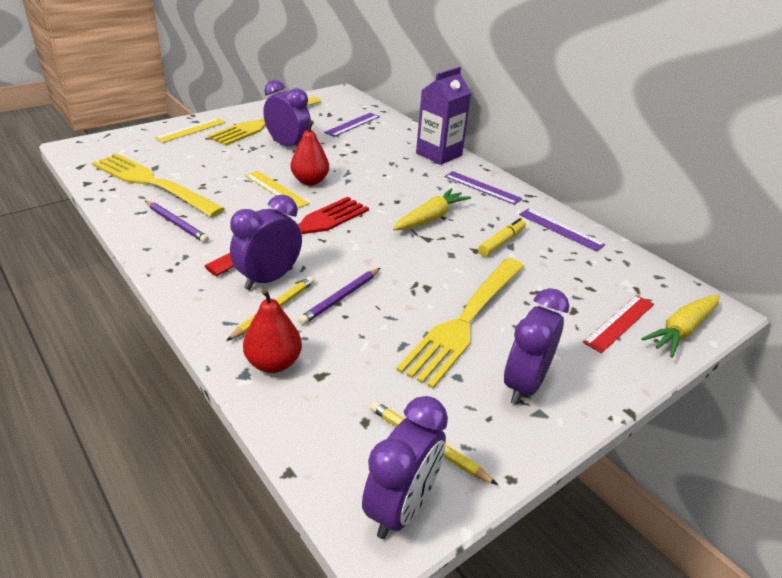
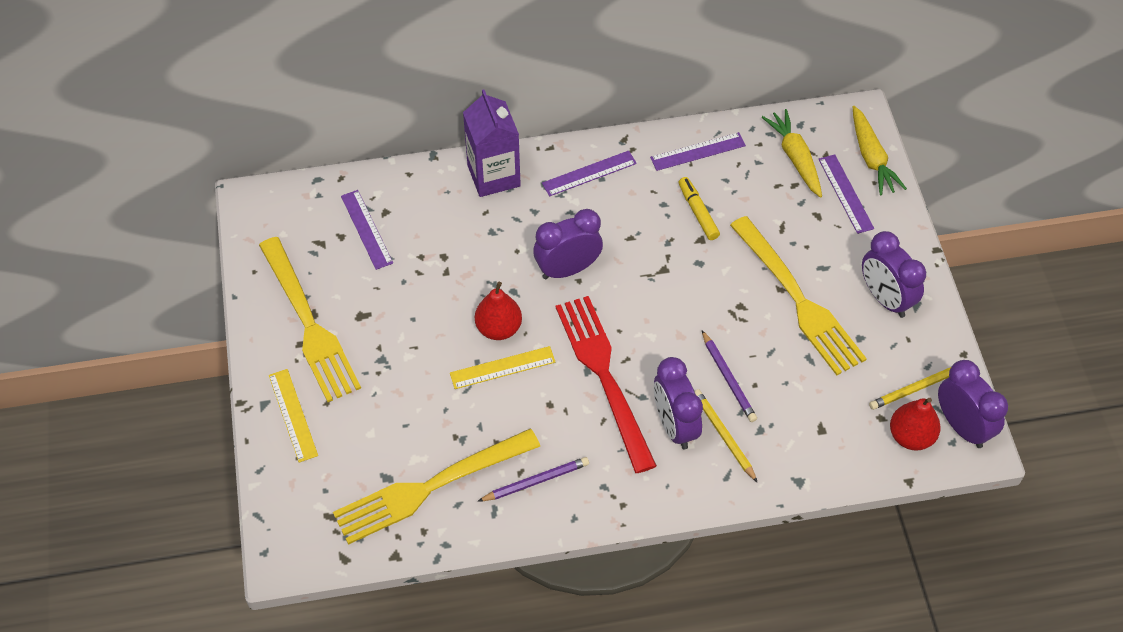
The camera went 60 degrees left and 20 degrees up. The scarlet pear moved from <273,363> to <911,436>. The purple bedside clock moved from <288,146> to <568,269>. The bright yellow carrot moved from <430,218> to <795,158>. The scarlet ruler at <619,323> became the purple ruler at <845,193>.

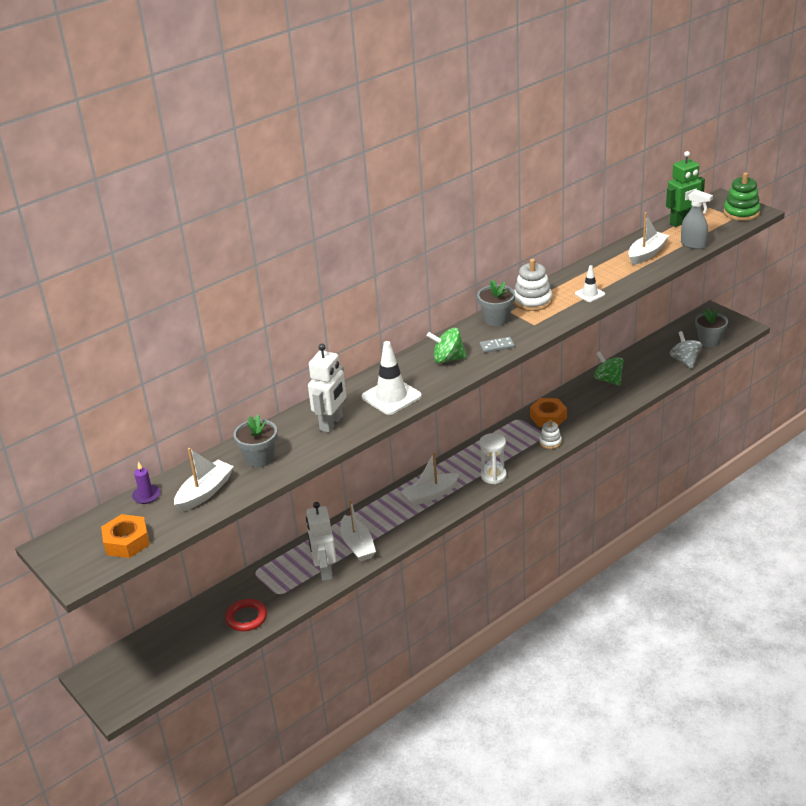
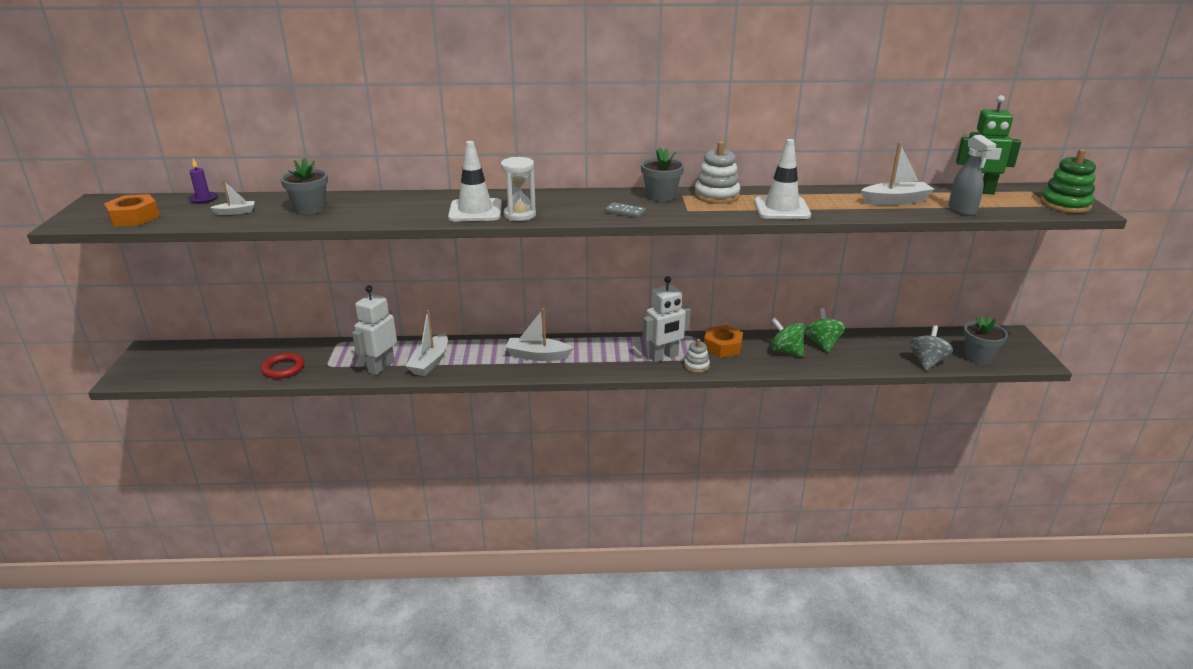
The camera went 35 degrees right and 5 degrees down. The pure white toy robot moved from <331,423> to <664,357>. The leaf-green toy top moved from <448,359> to <785,351>. The pure white sandglass moved from <493,476> to <520,215>. The pure white boat at <205,492> changed to 0.54 times the size. The pure white traffic cone at <590,294> changed to 1.80 times the size.

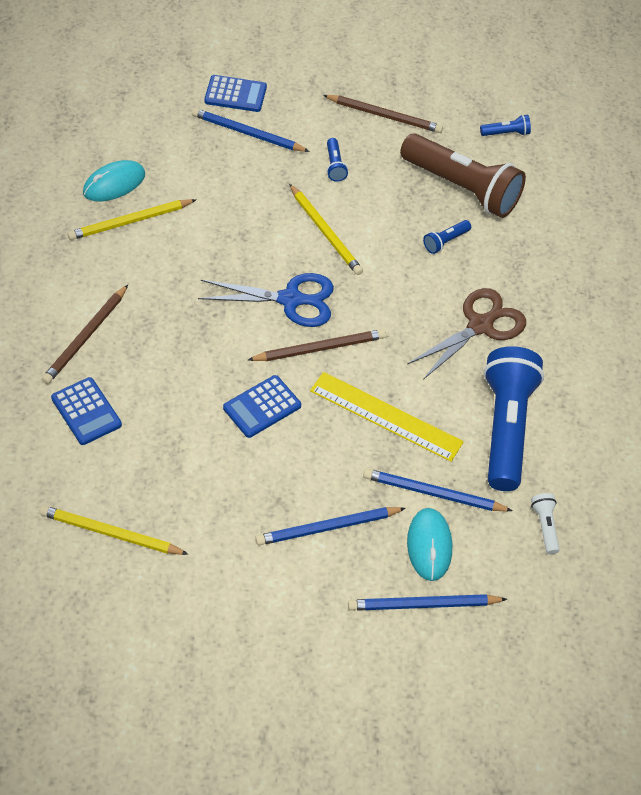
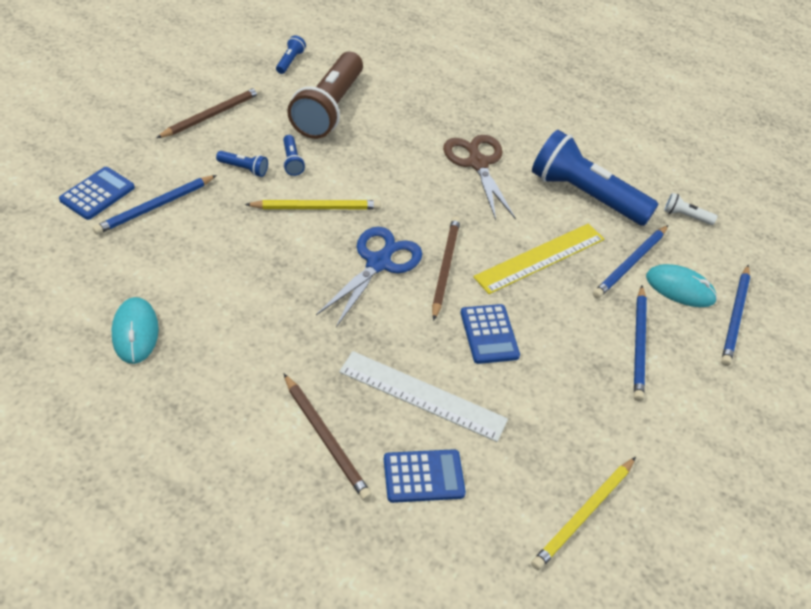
The camera went 65 degrees left and 5 degrees down. The bright yellow lead pencil at <130,222> disappeared. The pure white ruler at <422,395> appeared. The royal blue pocket torch moved from <445,242> to <292,161>. The brown pocket torch at <462,188> turned 135 degrees clockwise.

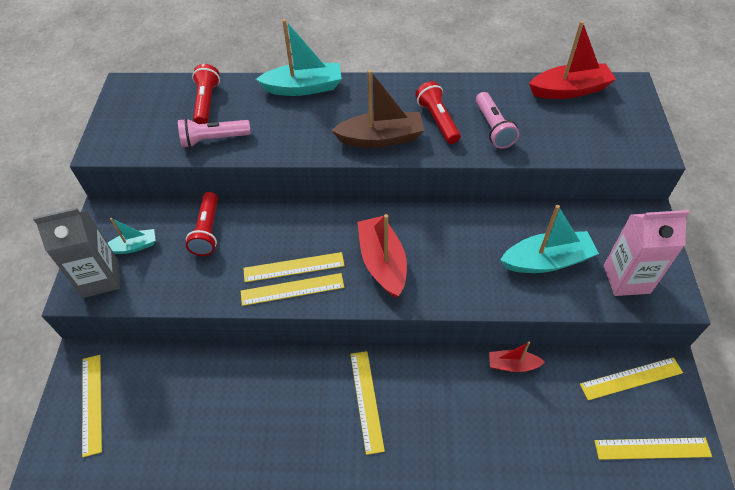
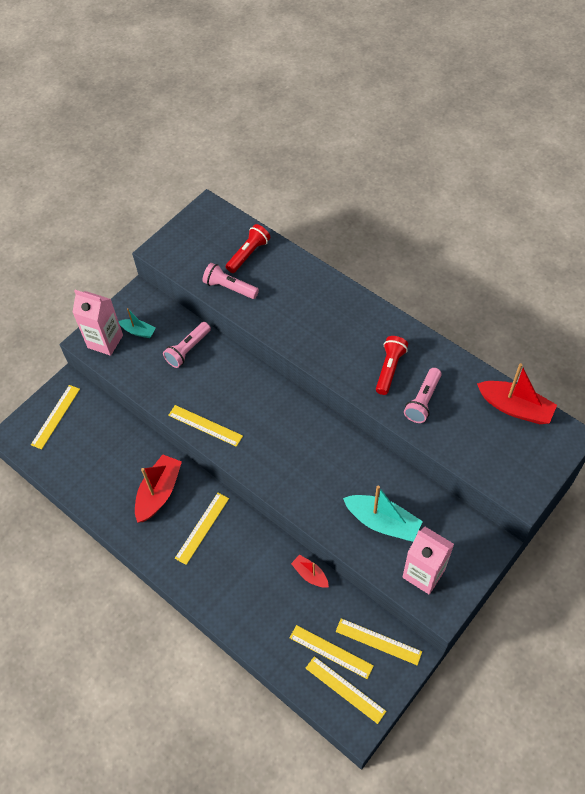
The camera went 40 degrees right and 5 degrees up. The turquoise boat at <303,88> disappeared. The brown boat at <381,138> disappeared. The bright yellow ruler moved from <294,267> to <331,651>. The scarlet boat moved from <382,262> to <159,492>. The ash-grey carton at <101,278> became the pink carton at <105,341>. The scarlet pocket torch at <207,231> became the pink pocket torch at <188,349>.

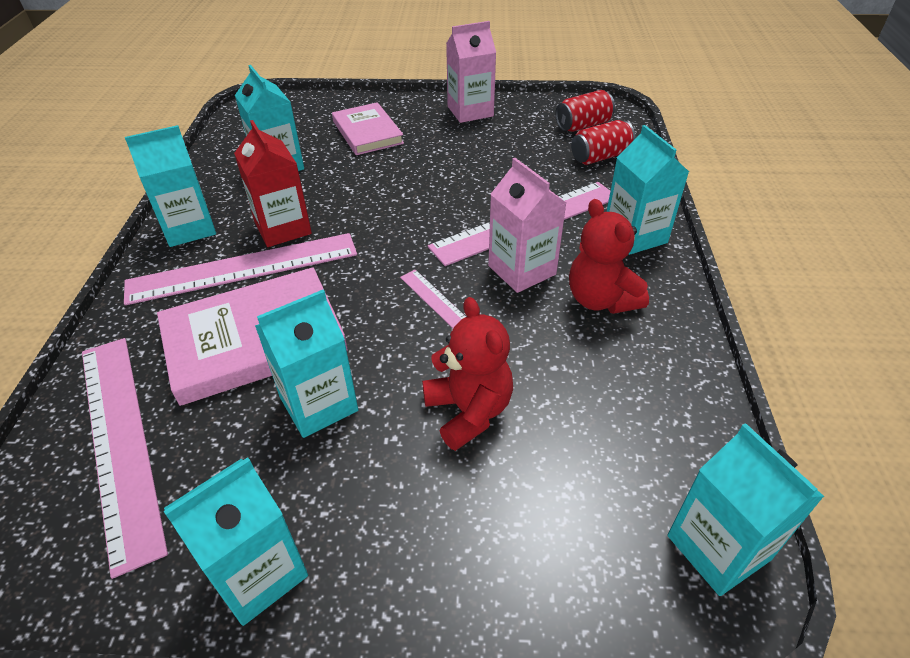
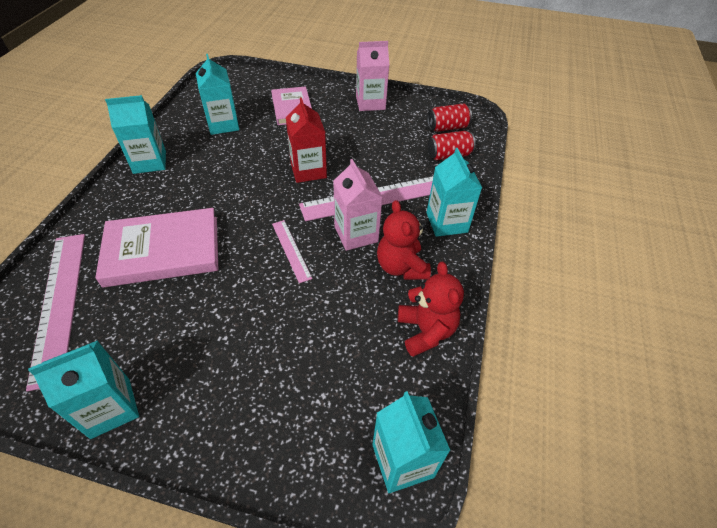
The camera went 10 degrees right and 5 degrees up. The pink ruler at <243,268> disappeared. The turquoise carton at <318,404> disappeared. The scarlet carton moved from <283,228> to <308,170>. The scarlet teddy bear moved from <469,411> to <426,331>.

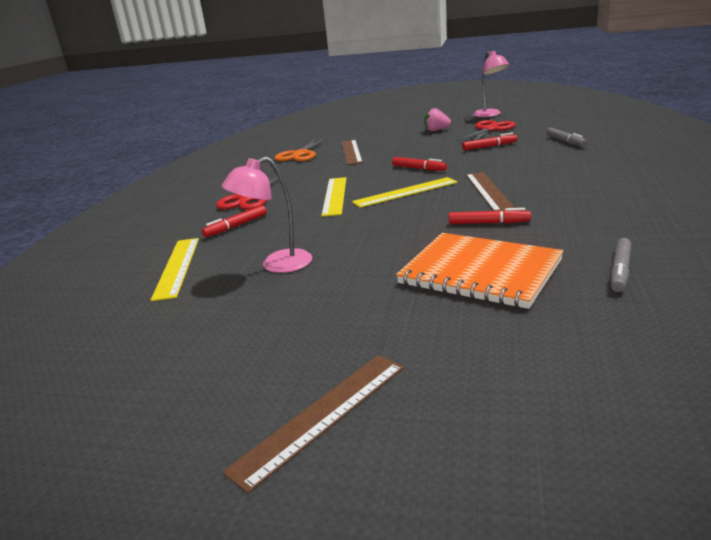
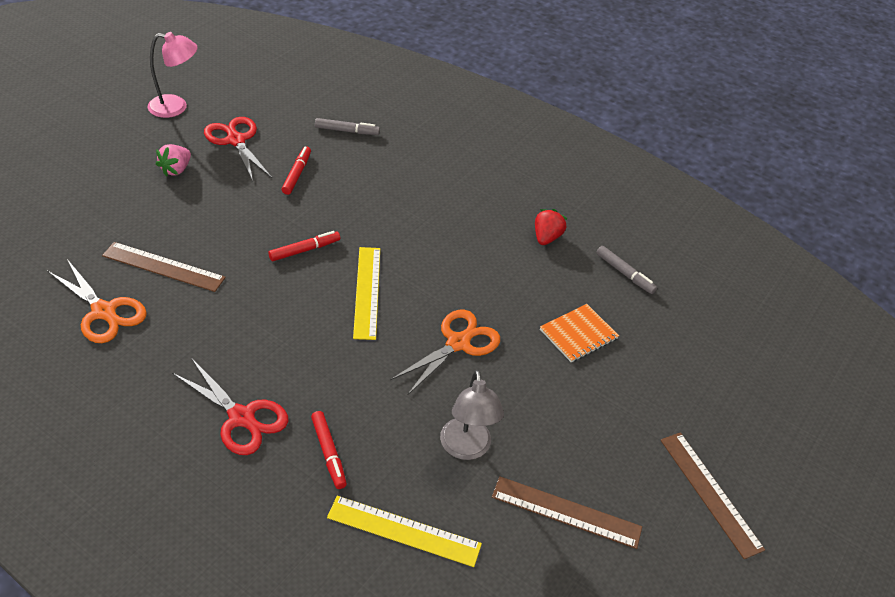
The camera went 75 degrees left and 20 degrees up. The bright yellow ruler at <334,196> disappeared. The scarlet felt pen at <488,223> disappeared. The orange-coloured scissors at <458,343> appeared. The scarlet strawberry at <546,237> appeared. The brown ruler moved from <488,191> to <566,512>. The pink desk lamp at <277,265> became the ash-grey desk lamp at <466,448>. The orange-coloured notebook at <480,272> changed to 0.57 times the size.

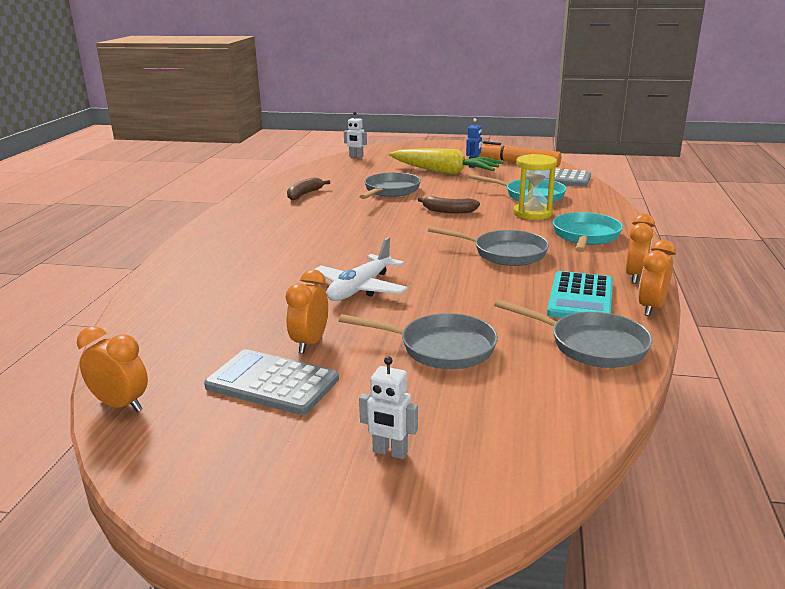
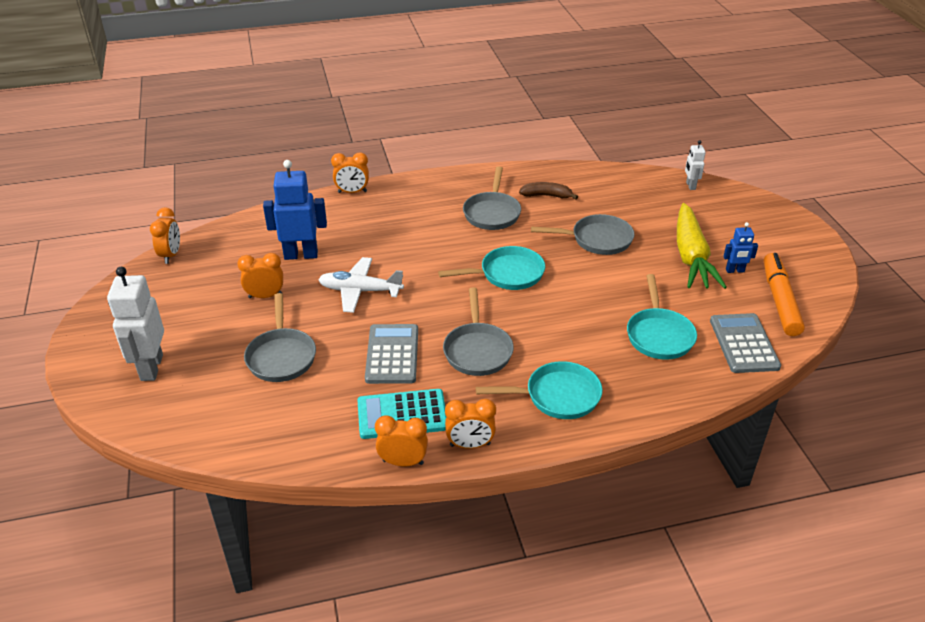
The camera went 65 degrees right and 15 degrees up. The brown banana fruit at <448,211> disappeared. The bright yellow sandglass at <532,213> disappeared. The royal blue toy robot at <301,255> appeared. The orange-coloured bedside clock at <352,192> appeared. The turquoise frying pan at <507,274> appeared. The ash-grey pocket calculator moved from <272,383> to <392,354>. The ash-grey frying pan moved from <591,345> to <492,213>. The pure white toy robot at <390,452> changed to 1.92 times the size.

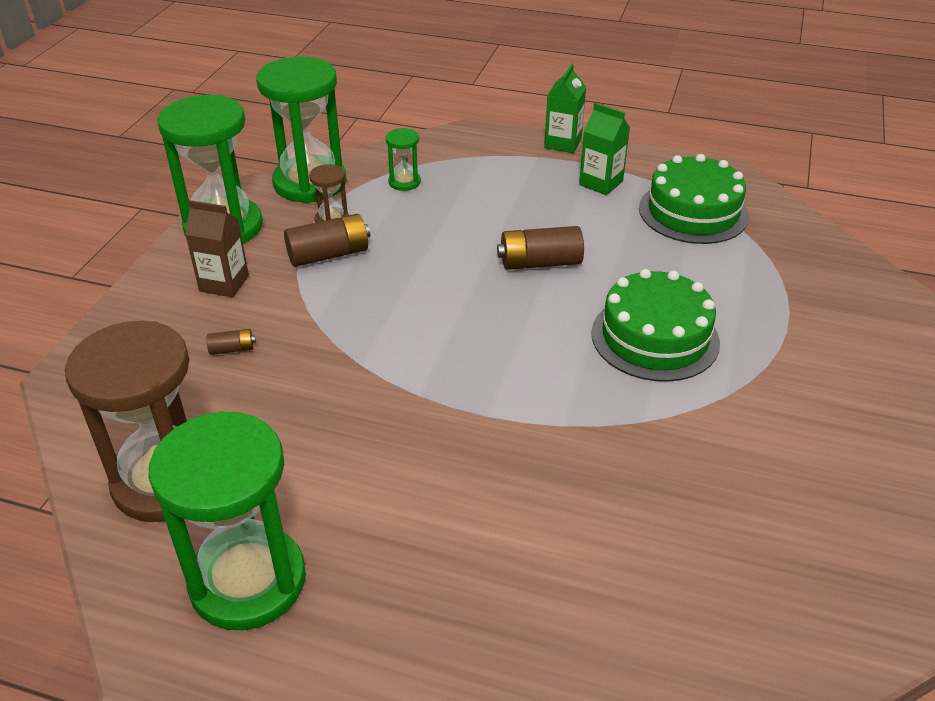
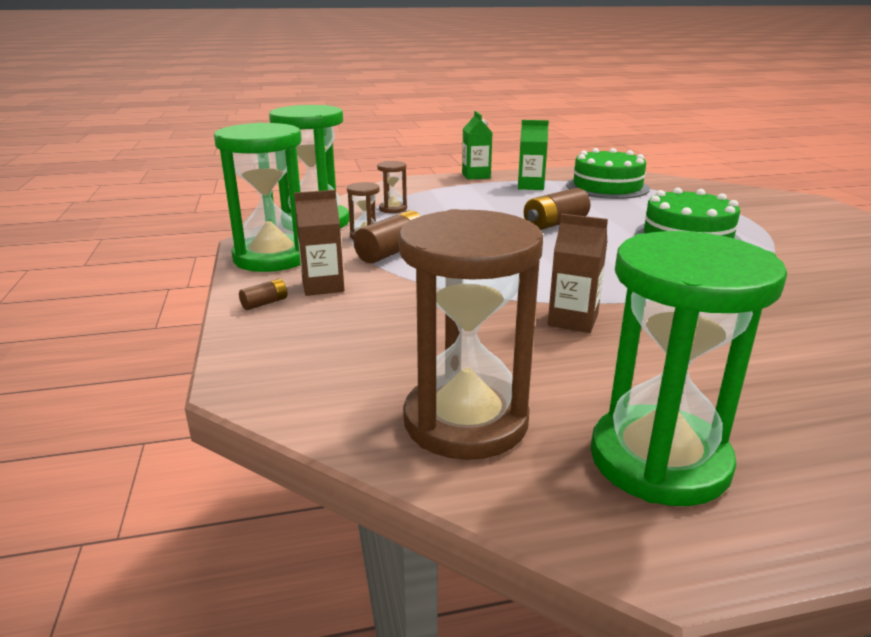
The camera went 30 degrees left and 15 degrees down. The brown carton at <573,320> appeared. The brown AA battery moved from <232,349> to <265,303>. The leaf-green sandglass at <404,182> became the brown sandglass at <393,209>.

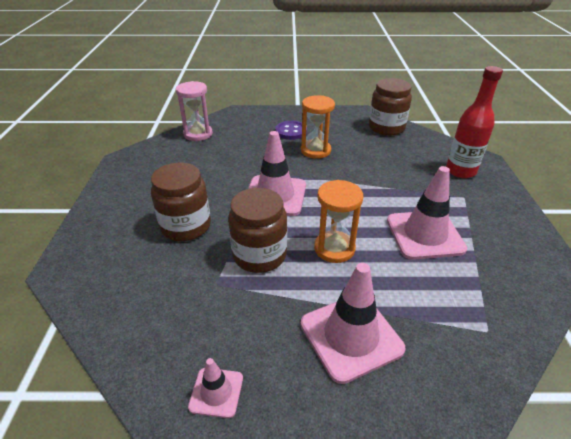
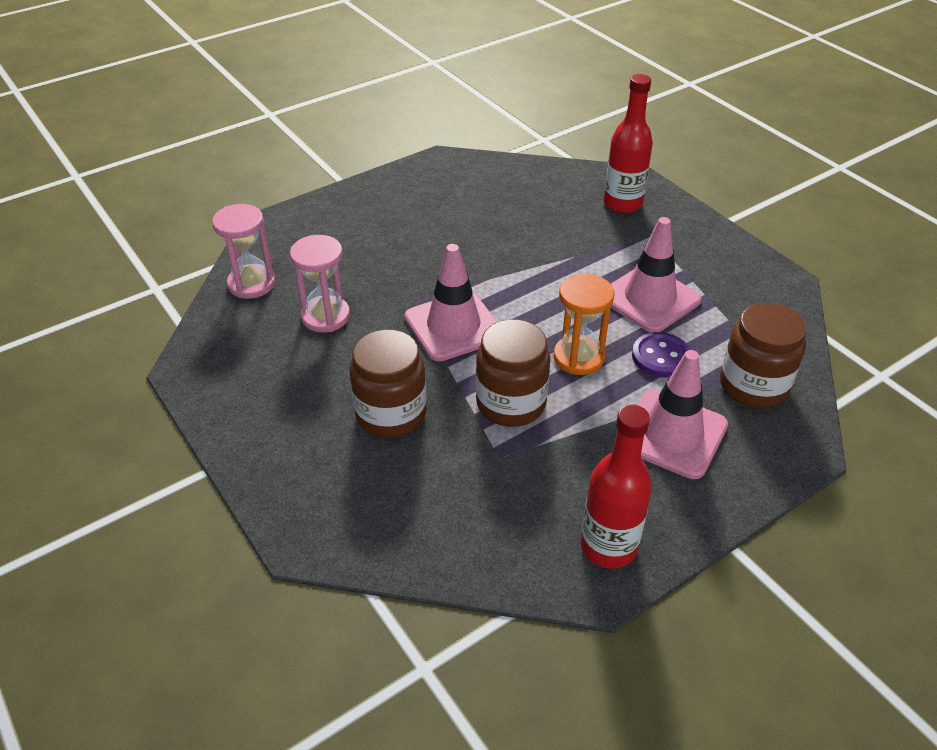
The camera went 35 degrees left and 5 degrees up. The orange-coloured sandglass at <315,150> disappeared. The pink sandglass at <325,316> appeared. The purple button moved from <291,131> to <660,357>. The brown preserve jar moved from <386,128> to <753,386>. The pink traffic cone at <216,392> was replaced by the scarlet bottle at <608,547>.

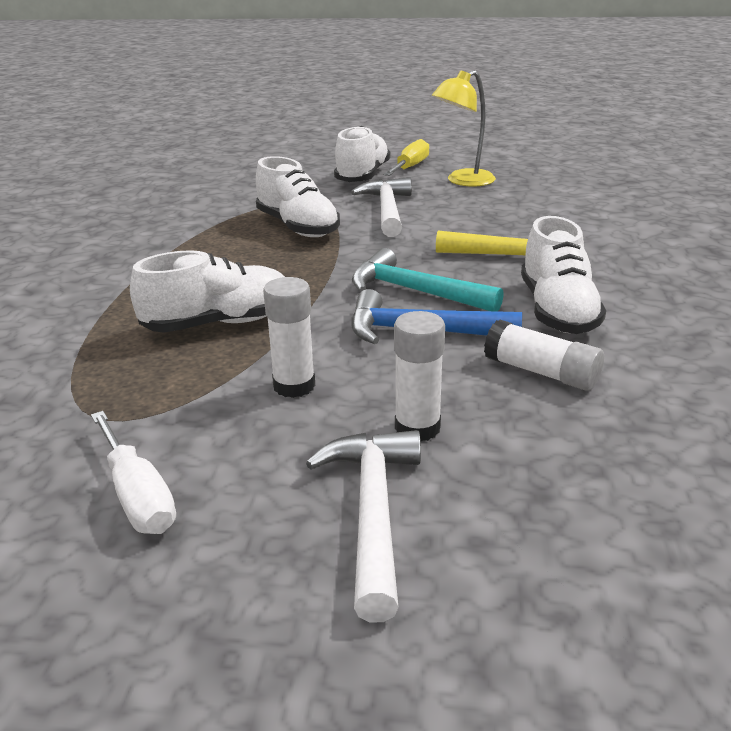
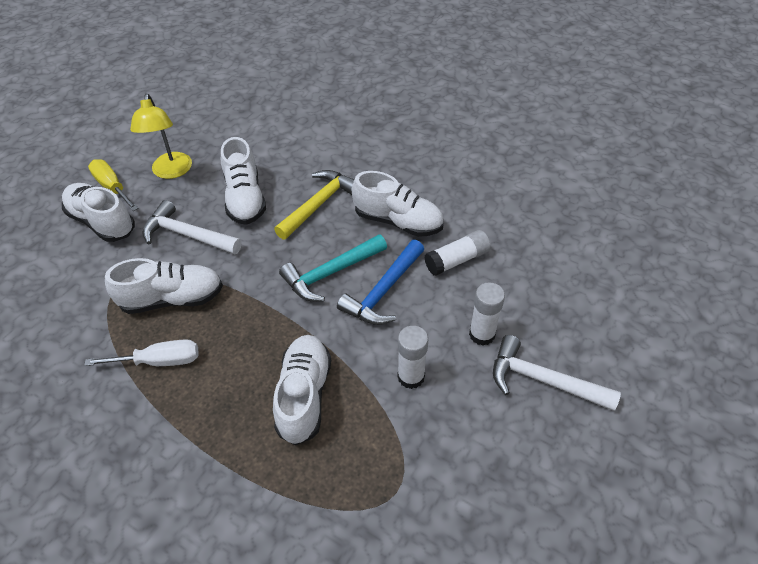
The camera went 65 degrees left and 20 degrees up. The pure white lace-up shoe at <245,198> appeared. The pure white flat screwdriver moved from <137,496> to <159,361>.

